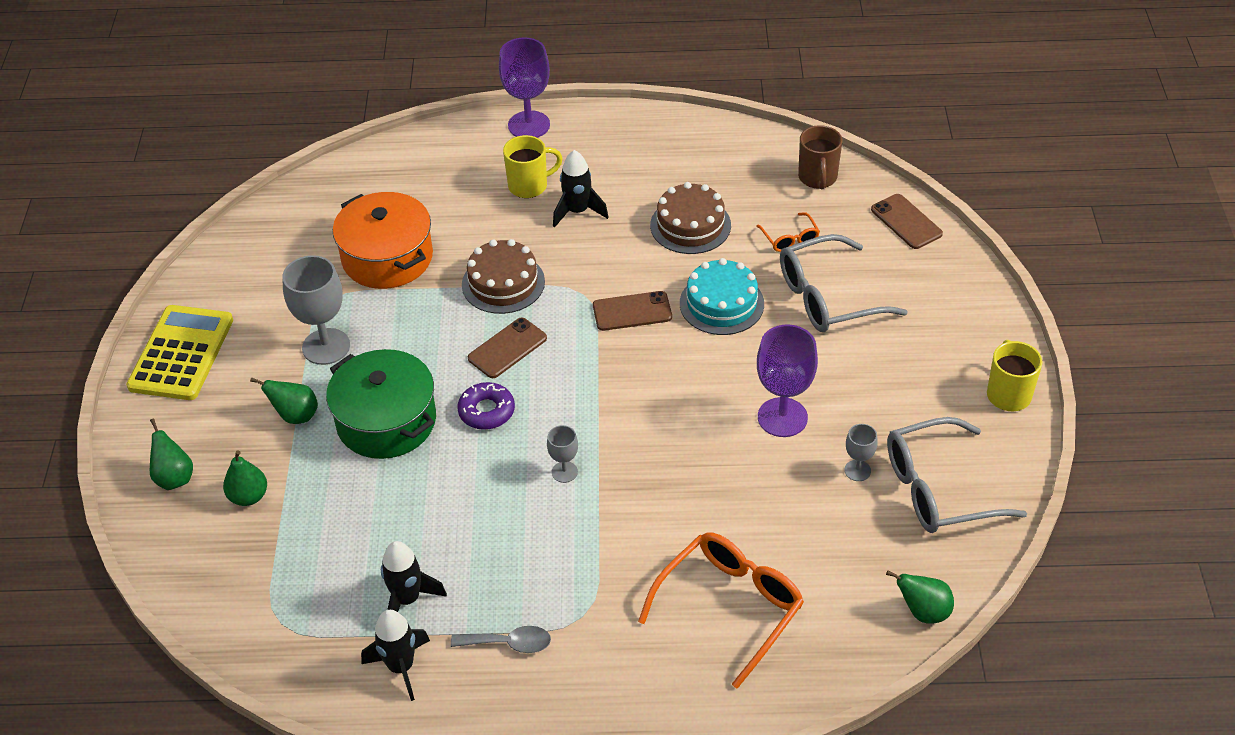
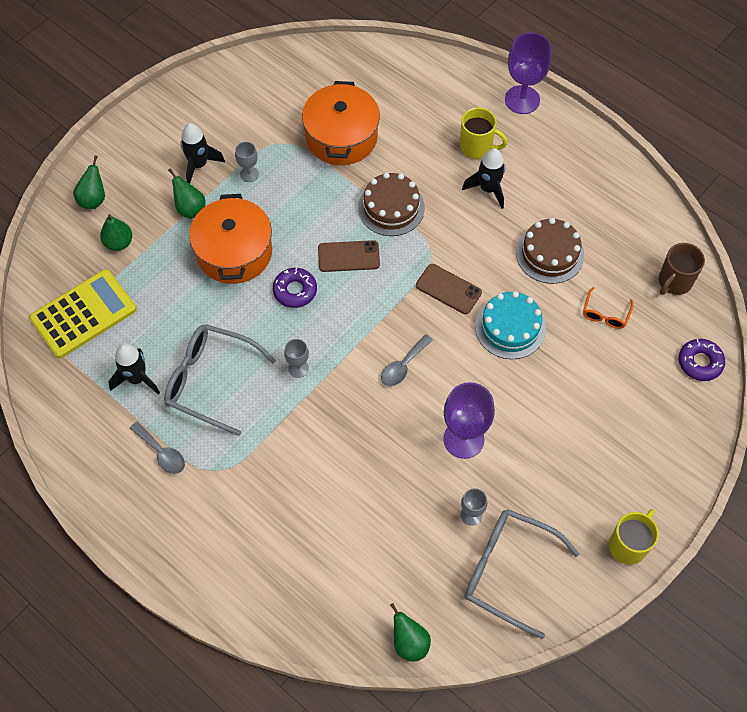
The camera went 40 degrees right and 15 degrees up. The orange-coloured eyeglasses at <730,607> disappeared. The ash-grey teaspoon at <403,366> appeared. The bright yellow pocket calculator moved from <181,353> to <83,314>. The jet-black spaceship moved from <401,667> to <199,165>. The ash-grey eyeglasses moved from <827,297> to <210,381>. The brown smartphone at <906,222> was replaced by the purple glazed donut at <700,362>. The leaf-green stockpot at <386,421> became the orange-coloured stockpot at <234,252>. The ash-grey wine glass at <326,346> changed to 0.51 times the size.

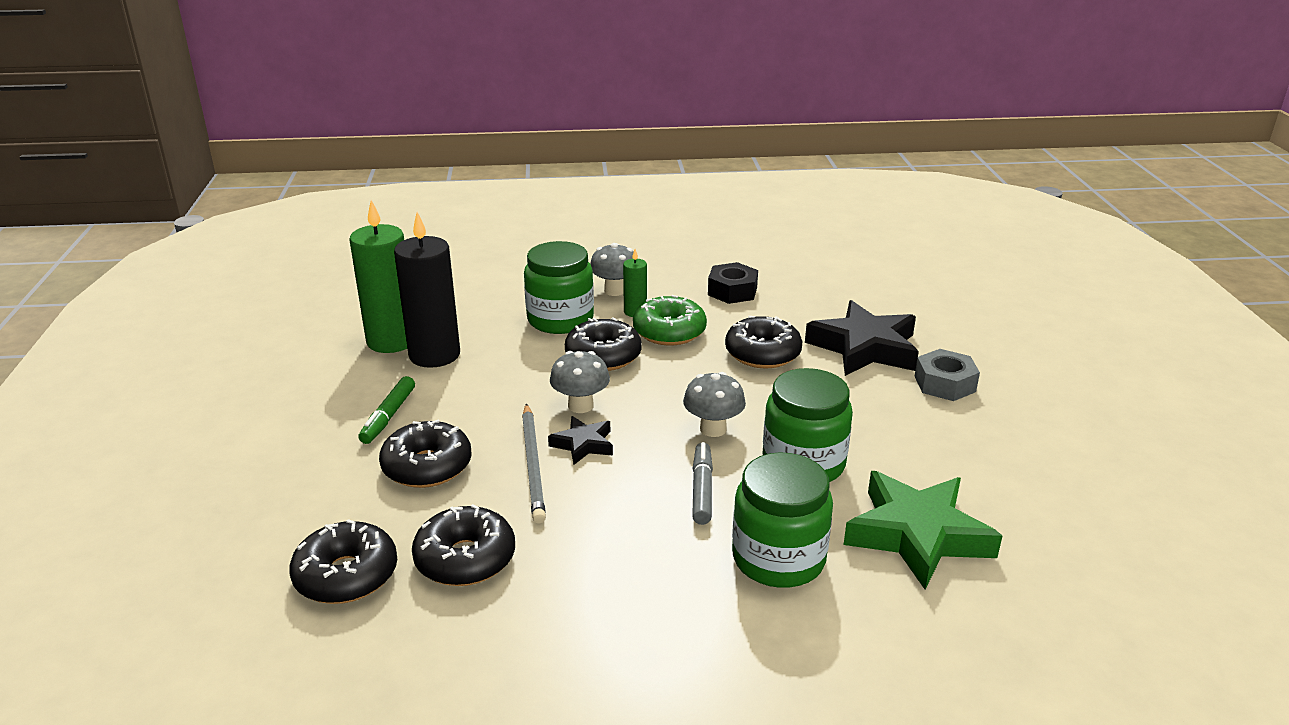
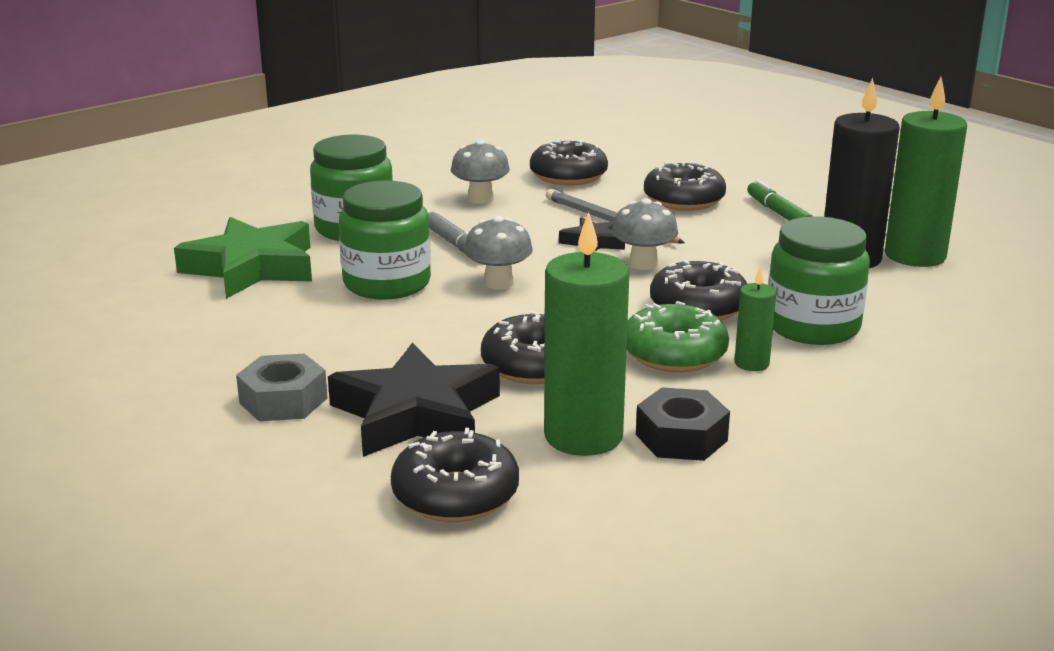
The camera went 145 degrees right and 5 degrees down. The leaf-green pillar candle at <583,436> appeared. The jet-black glazed donut moved from <346,575> to <455,494>. The ash-grey fungus moved from <614,291> to <480,199>.

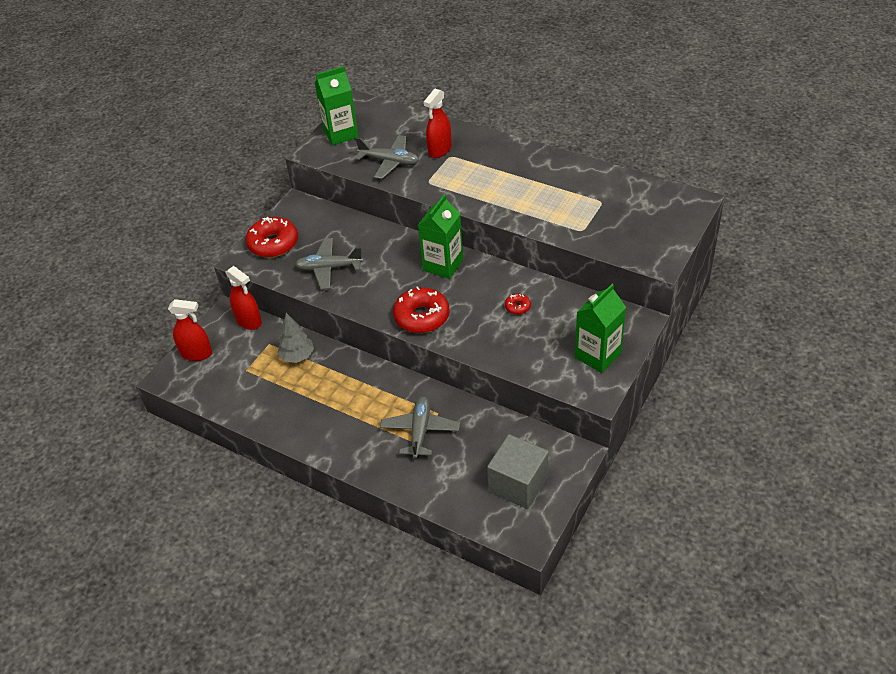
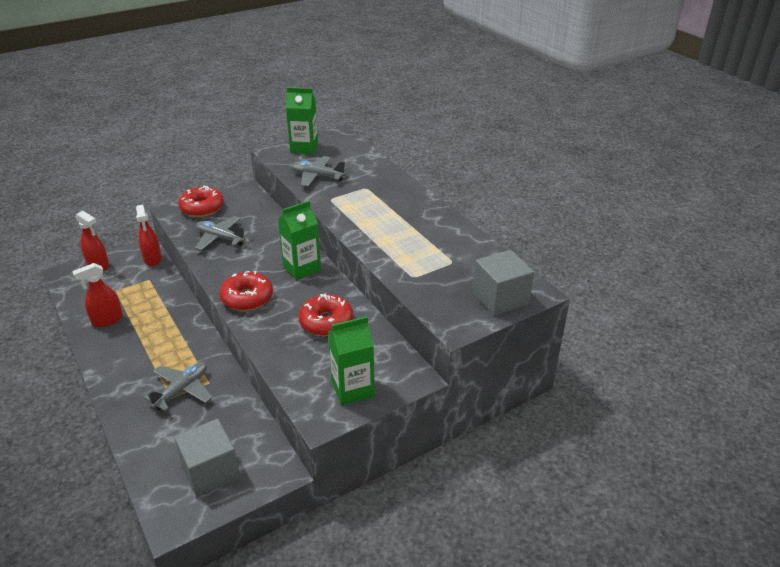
The camera went 25 degrees right and 10 degrees down. The ash-grey fir tree at <297,356> disappeared. The ash-grey block at <500,298> appeared. The scarlet spray bottle moved from <439,150> to <107,320>. The ash-grey toy plane at <389,162> turned 150 degrees clockwise. The scarlet glazed donut at <517,307> changed to 2.16 times the size.

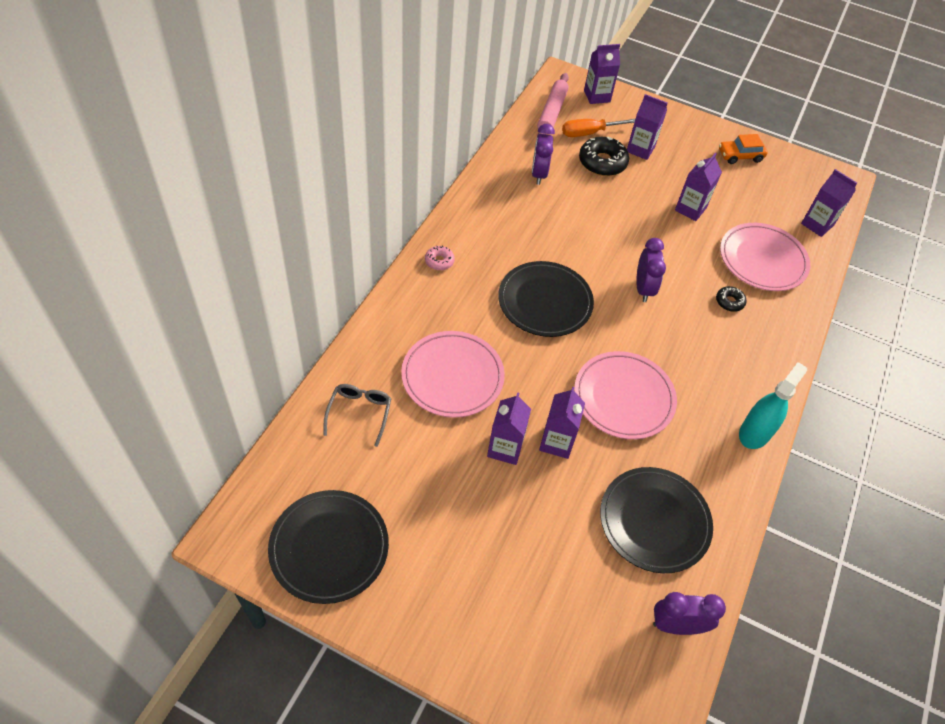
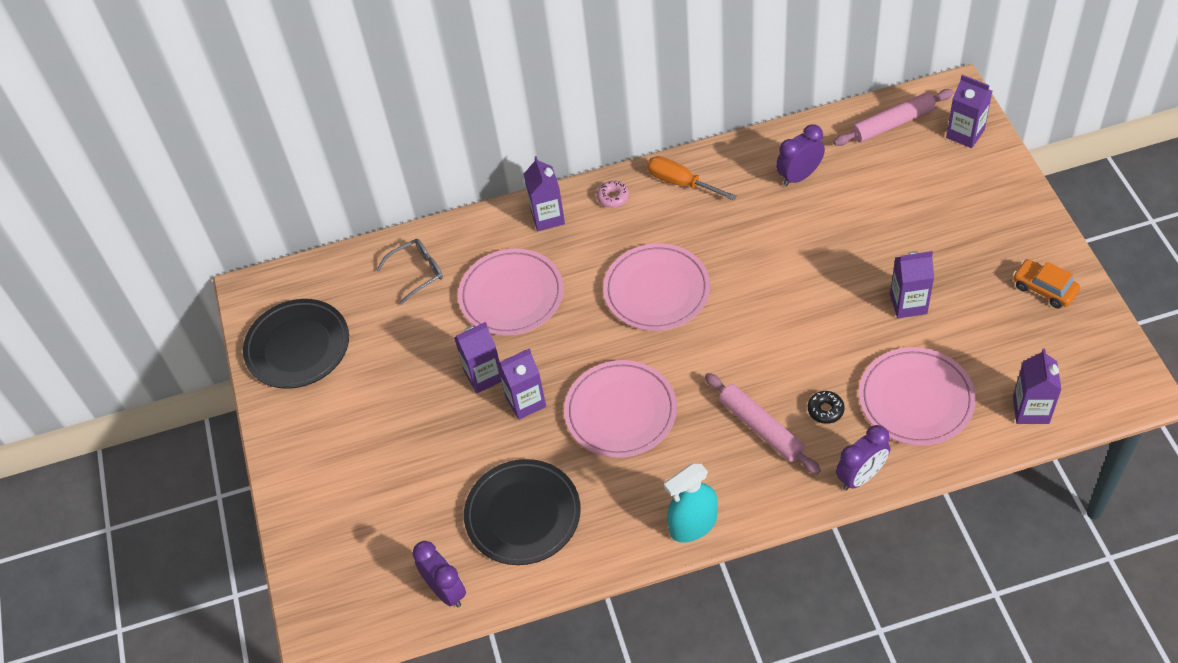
The camera went 60 degrees right and 0 degrees up. The jet-black glazed donut at <602,162> disappeared. The pink dough roller at <761,428> appeared. The orange-coloured flat screwdriver moved from <589,133> to <681,182>. The purple carton moved from <640,149> to <547,217>. The purple bedside clock moved from <643,289> to <860,476>. The jet-black flat dish at <545,302> became the pink flat dish at <656,290>. The turquoise spray bottle at <755,432> turned 150 degrees clockwise.

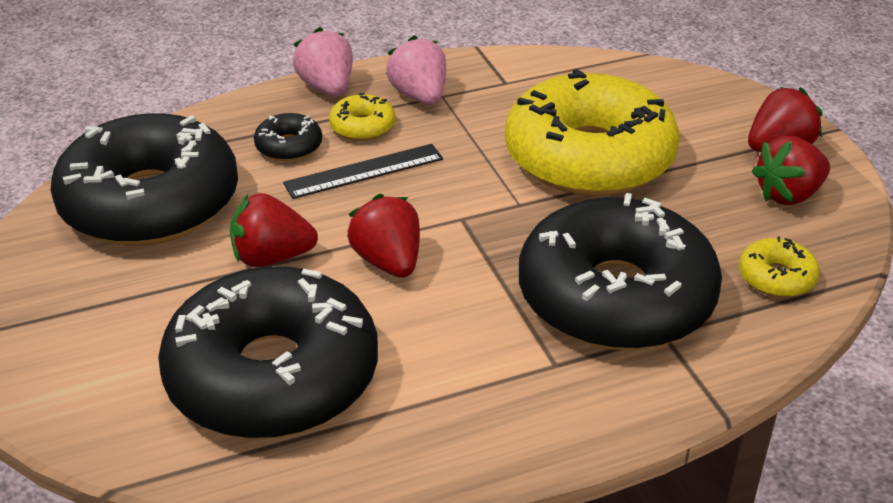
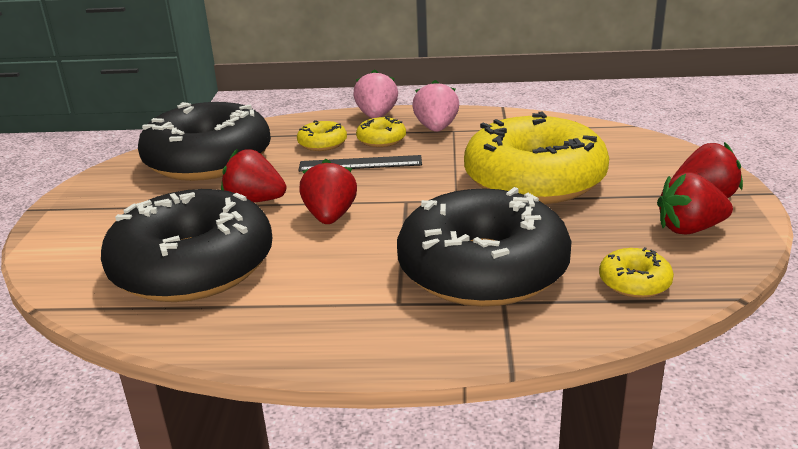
The camera went 25 degrees right and 10 degrees down. The jet-black glazed donut at <289,146> became the bright yellow glazed donut at <322,143>.

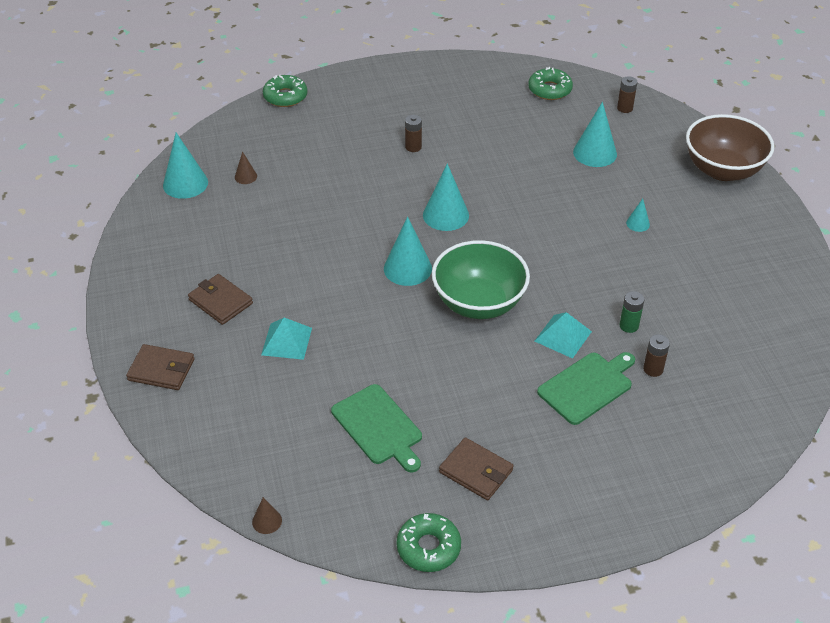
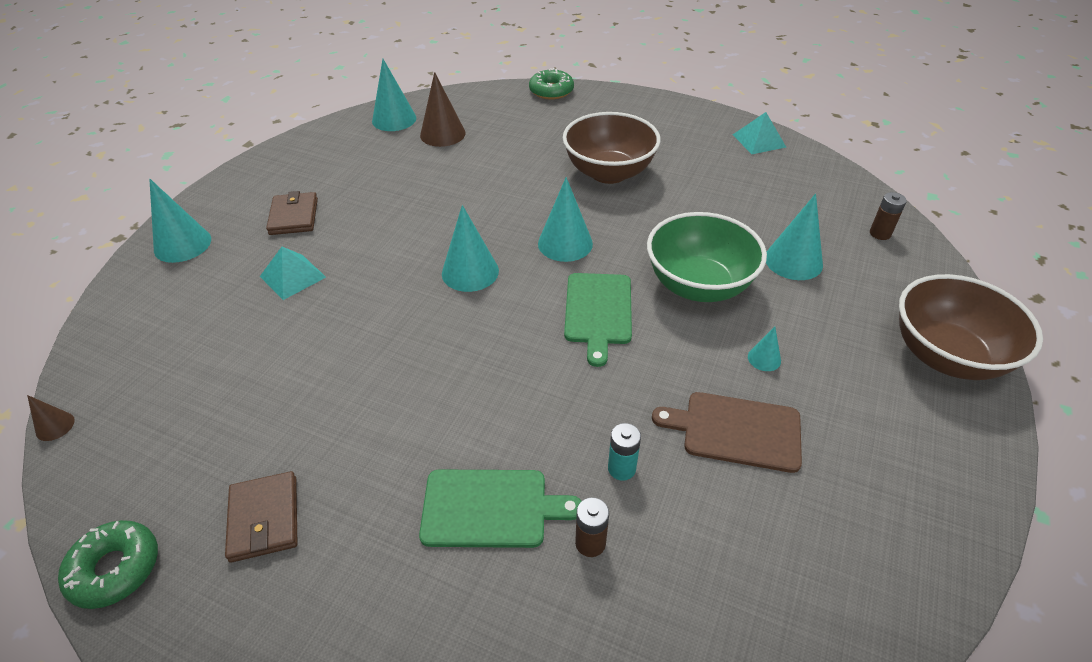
The camera went 40 degrees right and 0 degrees up. The leaf-green glazed donut at <549,90> disappeared. The brown bread board at <736,430> appeared. The leaf-green bread board moved from <378,427> to <598,312>. The leaf-green serving bowl moved from <479,303> to <698,285>. The turquoise solid pyramid moved from <563,336> to <758,140>. The brown billfold at <161,370> was replaced by the turquoise cone shape at <182,244>. The brown AA battery at <413,147> was replaced by the brown serving bowl at <609,172>. The leaf-green AA battery at <629,326> became the turquoise AA battery at <621,468>. The brown cone shape at <246,176> changed to 1.98 times the size.

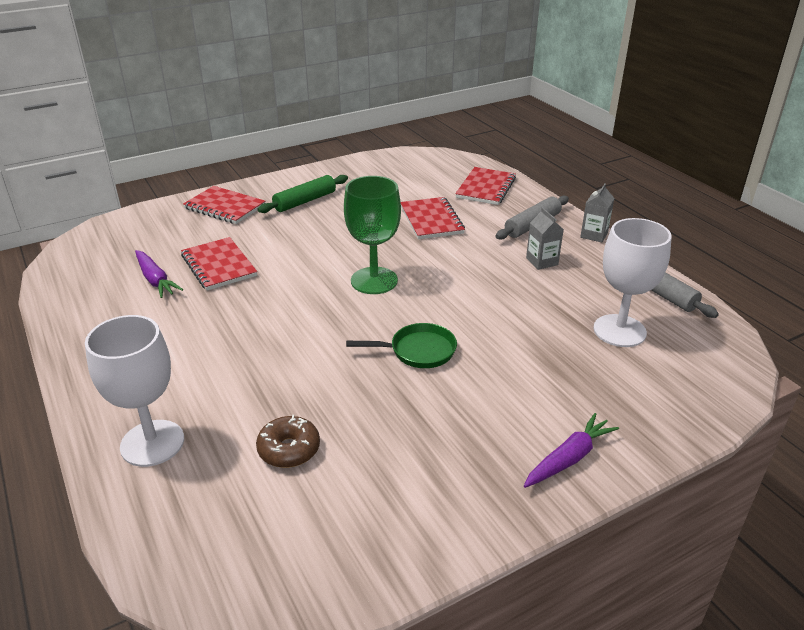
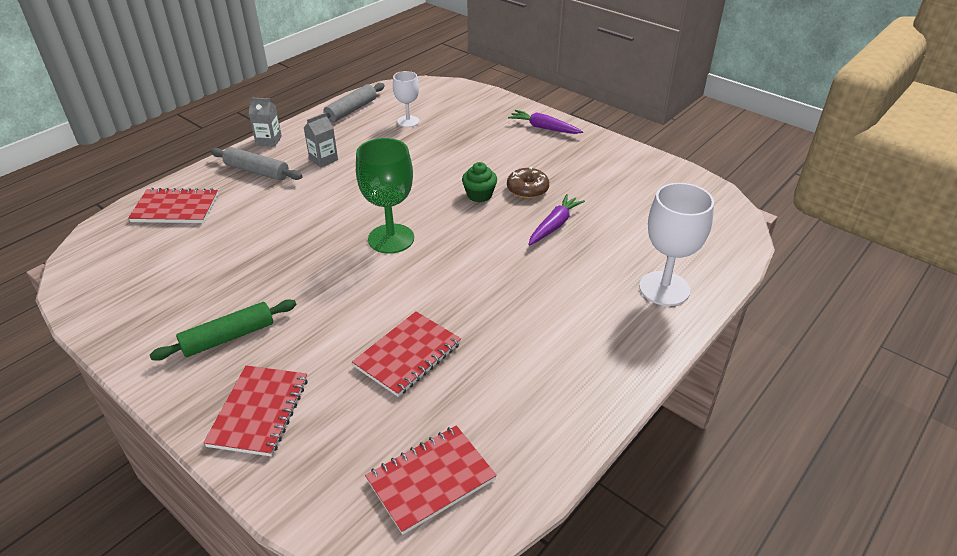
The camera went 110 degrees left and 5 degrees up. The purple carrot moved from <155,280> to <554,225>. The brown glazed donut moved from <289,449> to <527,189>. The scarlet notebook moved from <431,220> to <431,479>. The leaf-green frying pan at <418,351> was replaced by the leaf-green fairy cake at <479,195>. The leaf-green dough roller at <305,201> turned 60 degrees counterclockwise. The pure white wine glass at <619,331> changed to 0.60 times the size.

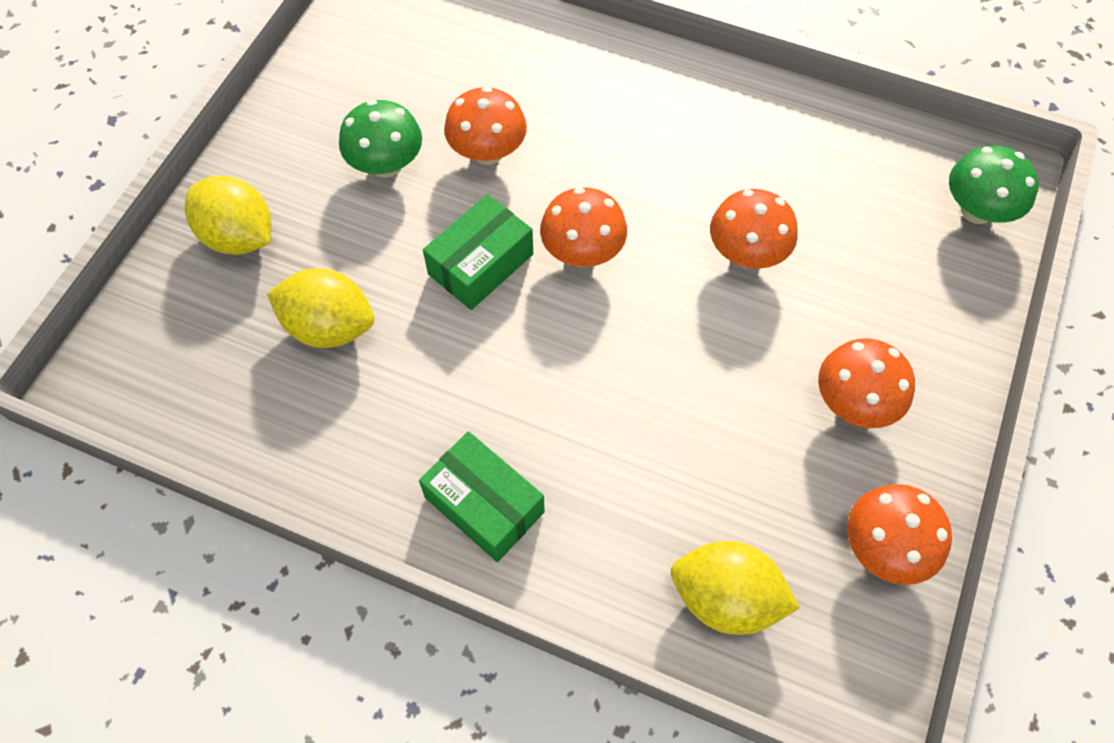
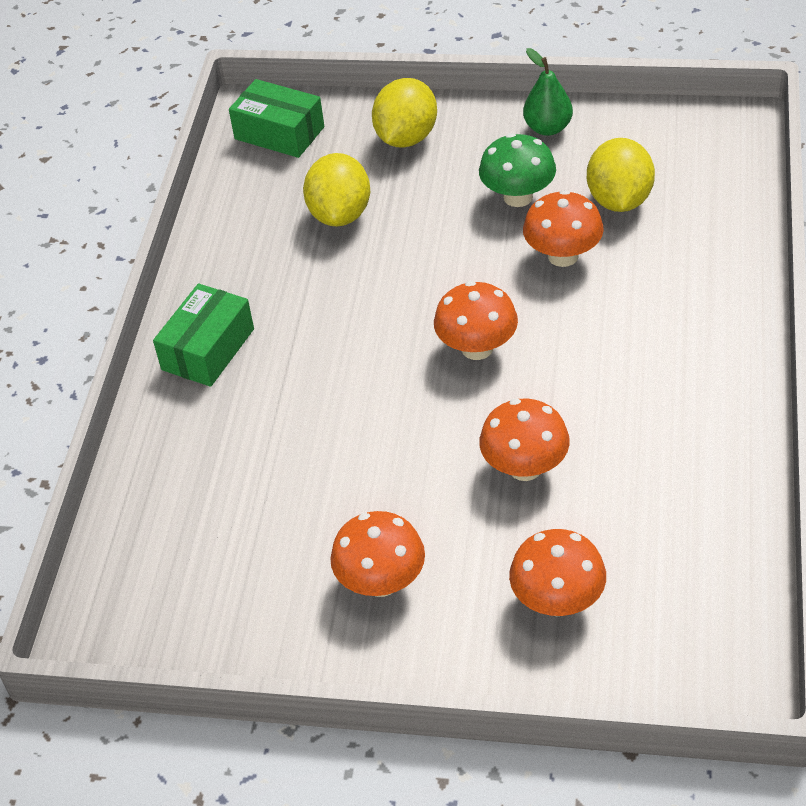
The camera went 80 degrees right and 15 degrees down. The leaf-green fungus at <976,210> disappeared. The leaf-green pear at <547,128> appeared. The leaf-green parcel moved from <481,264> to <279,133>. The bright yellow toy lemon moved from <725,598> to <619,200>. The orange-coloured fungus moved from <884,547> to <557,601>.

